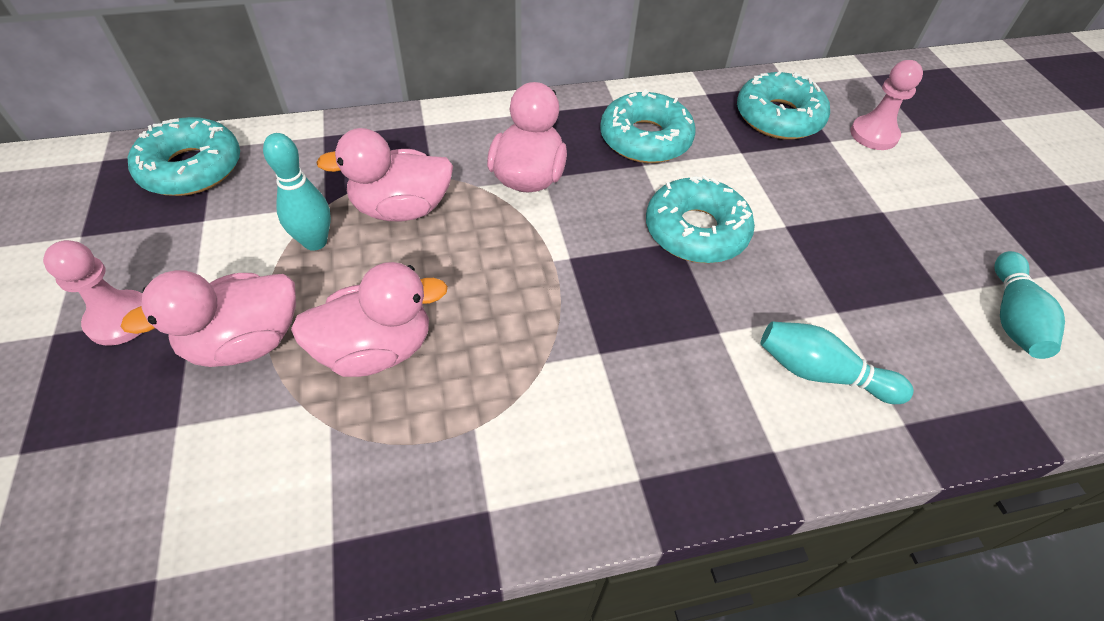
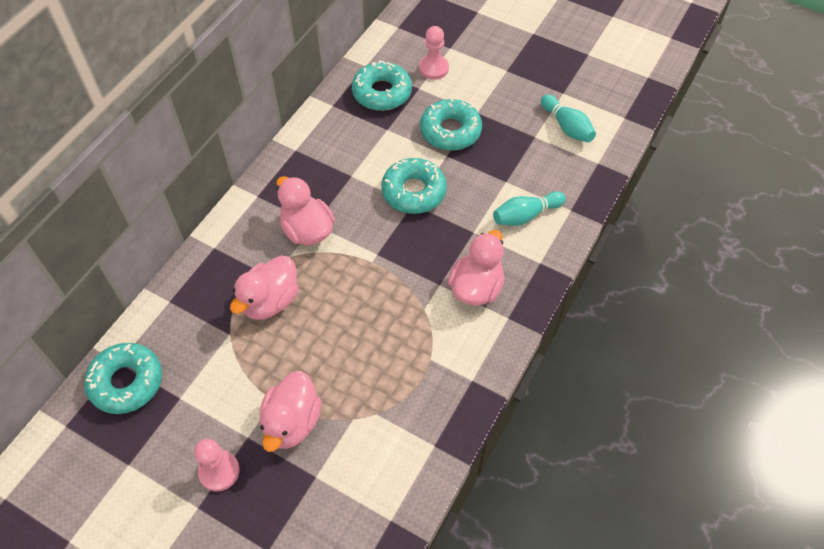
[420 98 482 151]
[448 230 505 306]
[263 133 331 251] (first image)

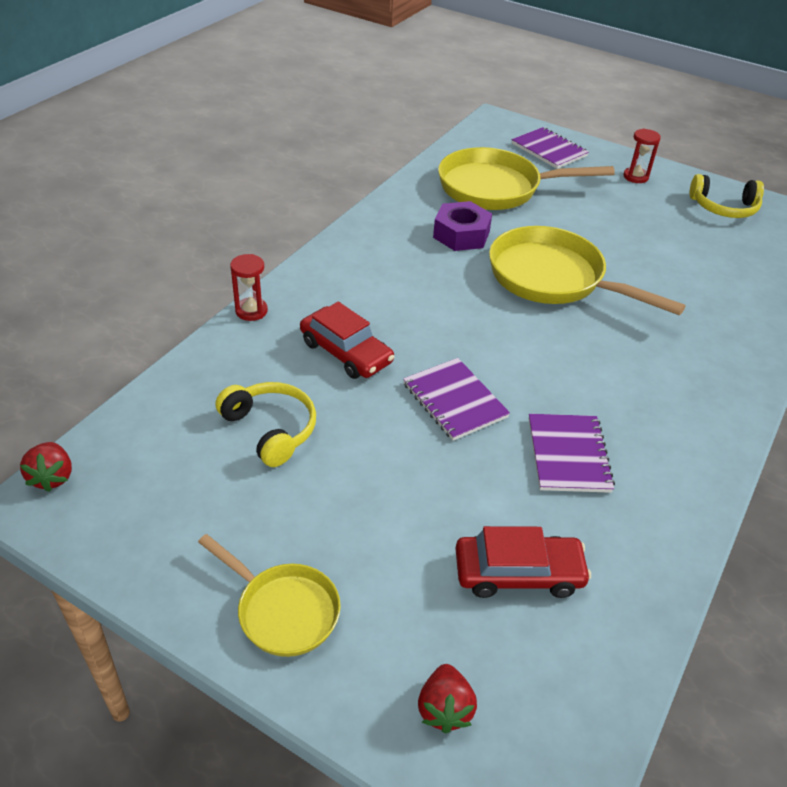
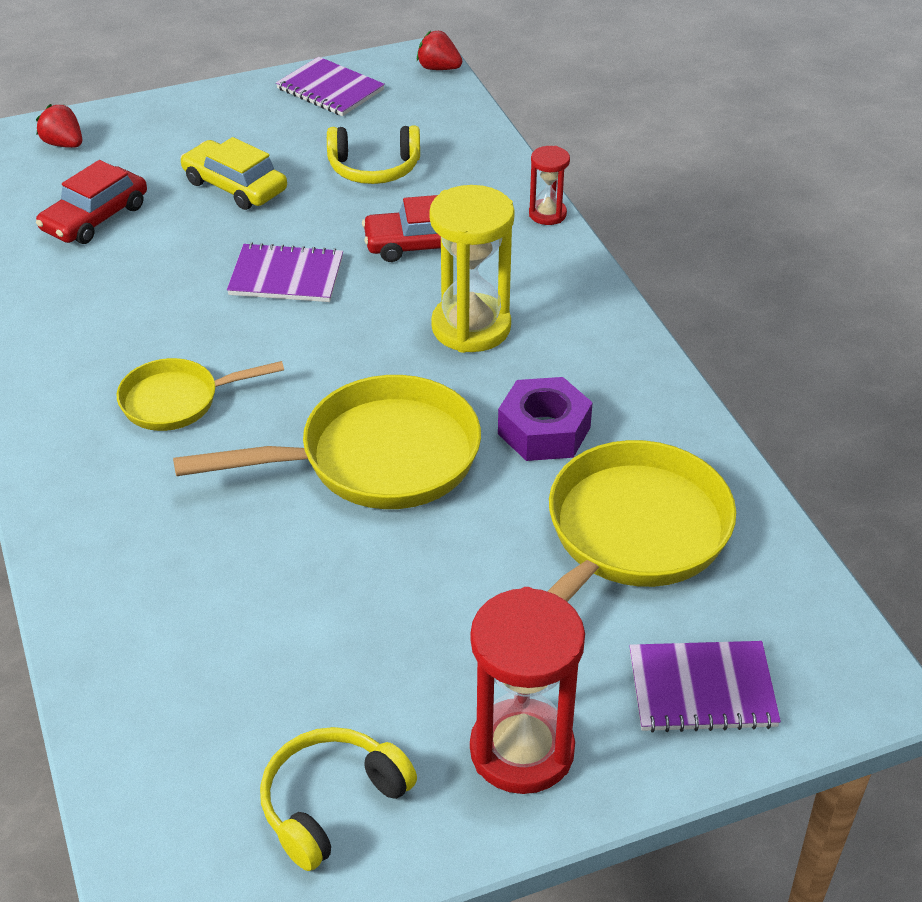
[117 358 284 431]
[181 137 287 210]
[276 57 385 116]
[429 185 515 353]
[470 587 585 794]

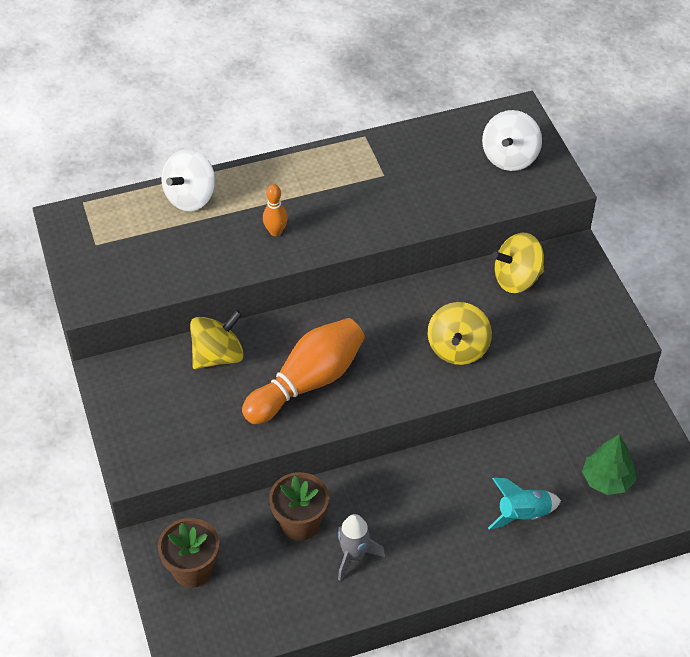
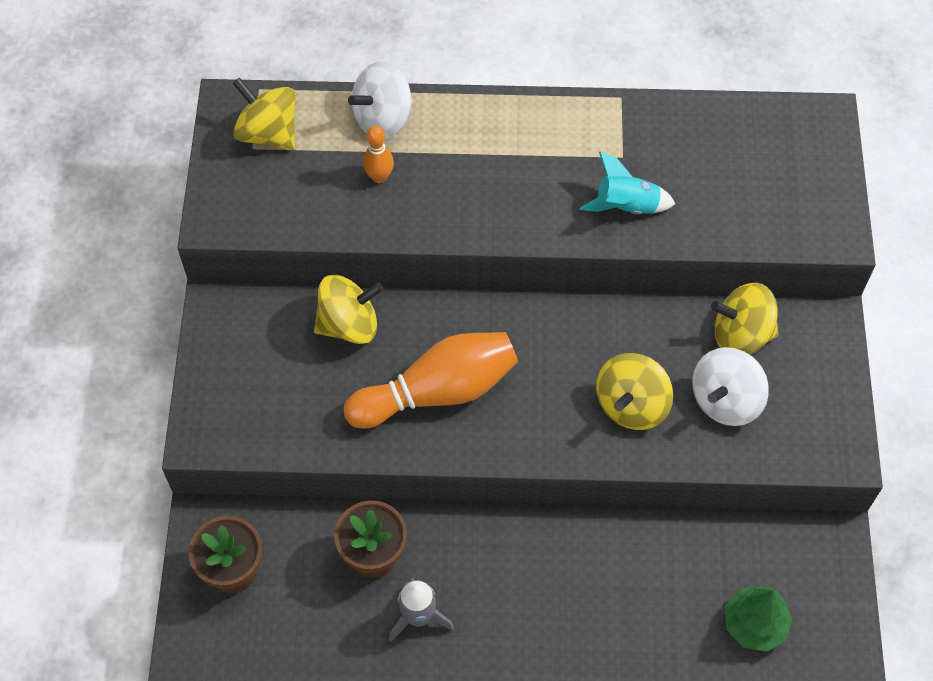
[233 78 296 150]
[363 126 394 183]
[580 151 675 215]
[692 347 769 426]

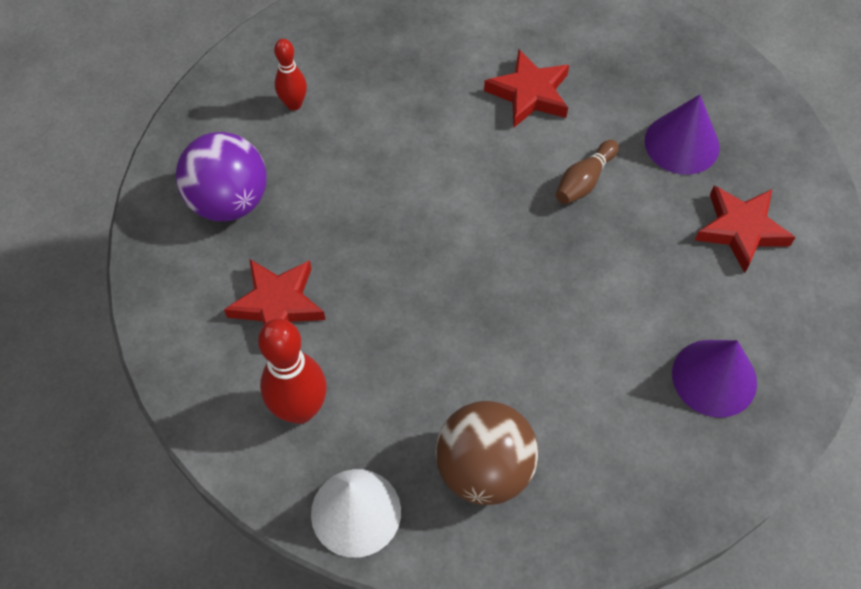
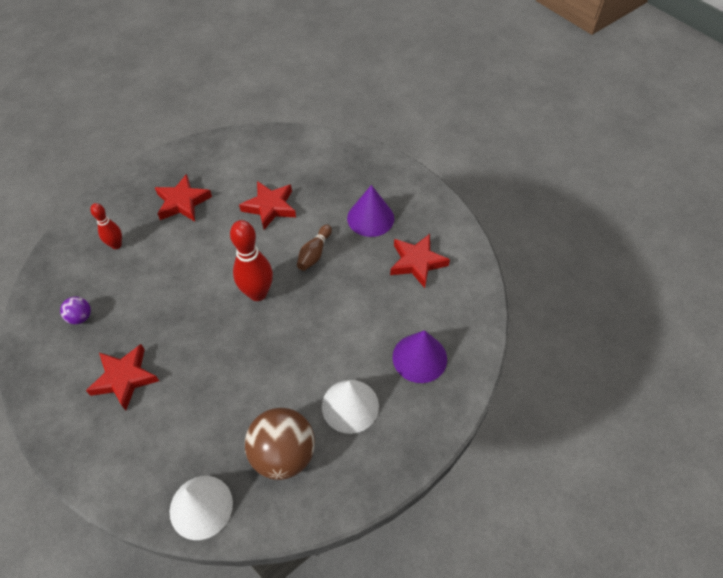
[60 297 91 324]
[155 174 212 222]
[230 220 273 301]
[322 380 379 434]

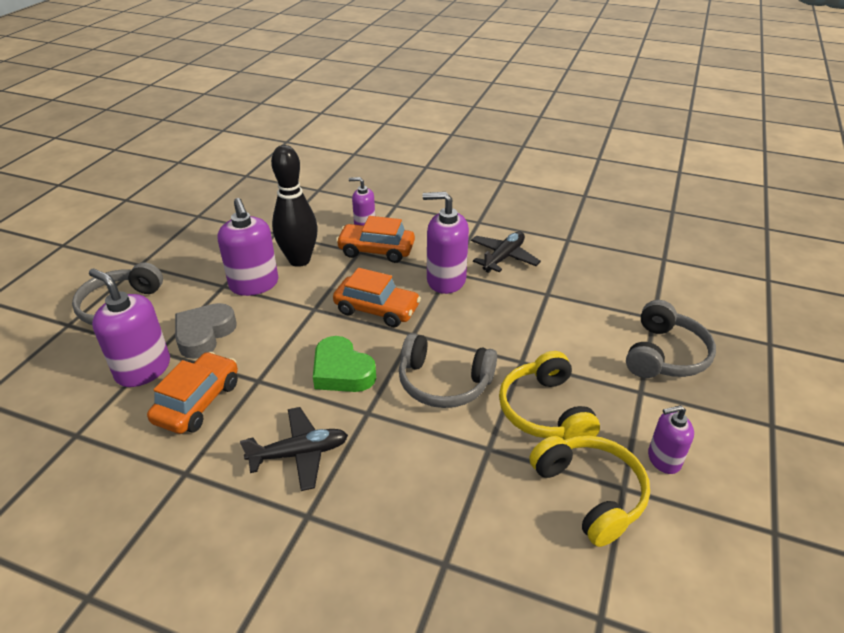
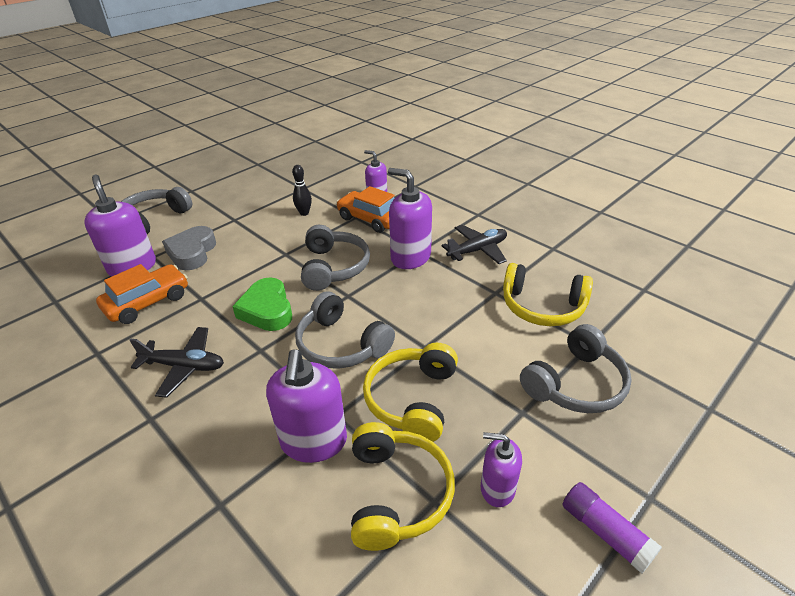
[162 226 216 270]
[266 349 347 463]
[292 165 312 216]
[301 225 370 291]
[503 263 593 326]
[563 482 662 574]

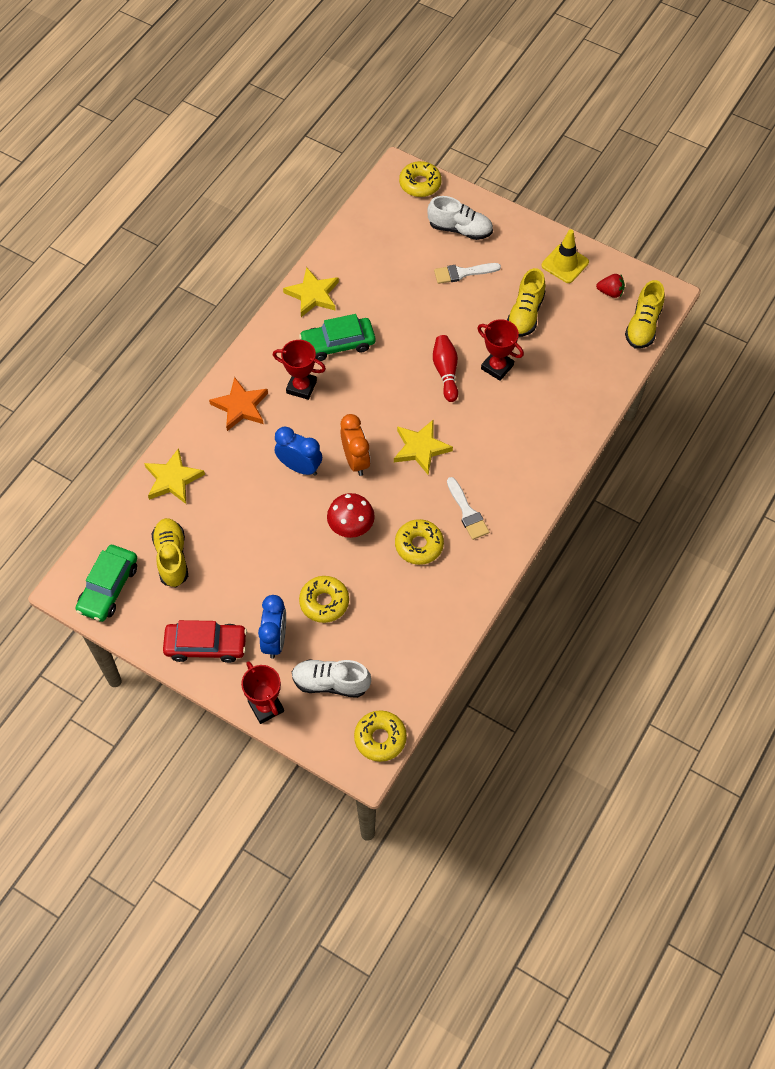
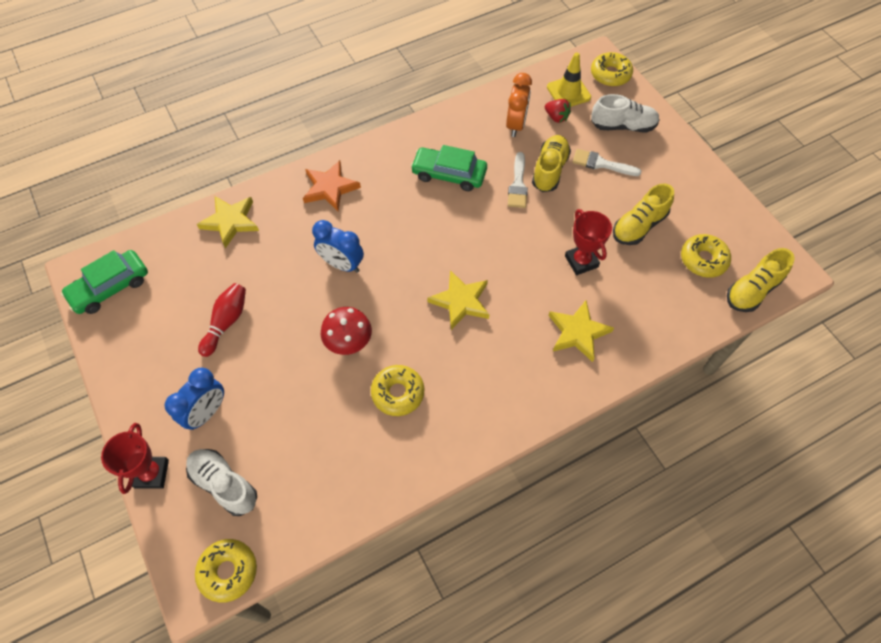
[198 283 246 357]
[312 220 364 273]
[506 73 532 137]
[508 152 528 208]
[532 135 571 192]
[545 99 571 123]
[547 53 591 107]
[548 300 614 362]
[591 94 660 132]
[681 234 731 278]
[163 620 247 663] (first image)
[273 340 326 400] (first image)

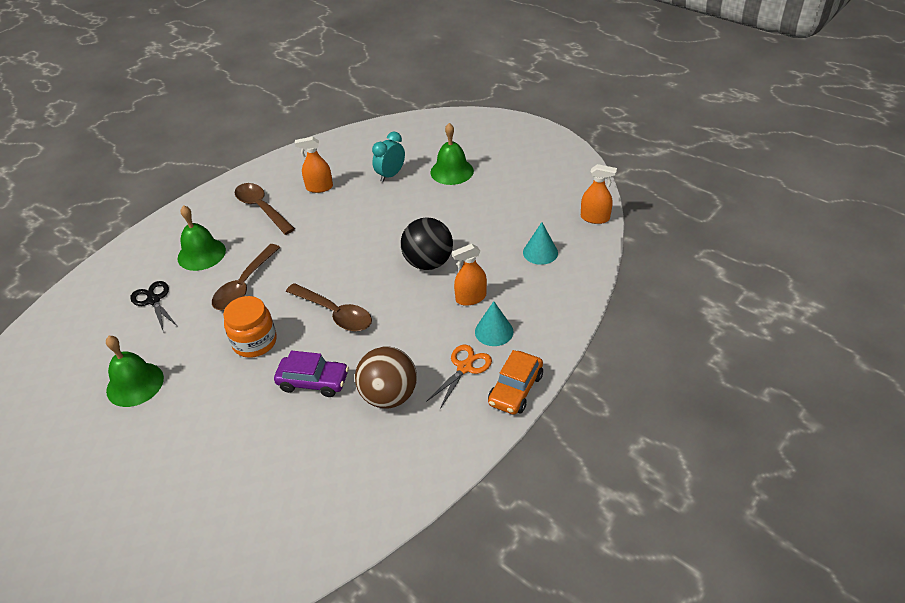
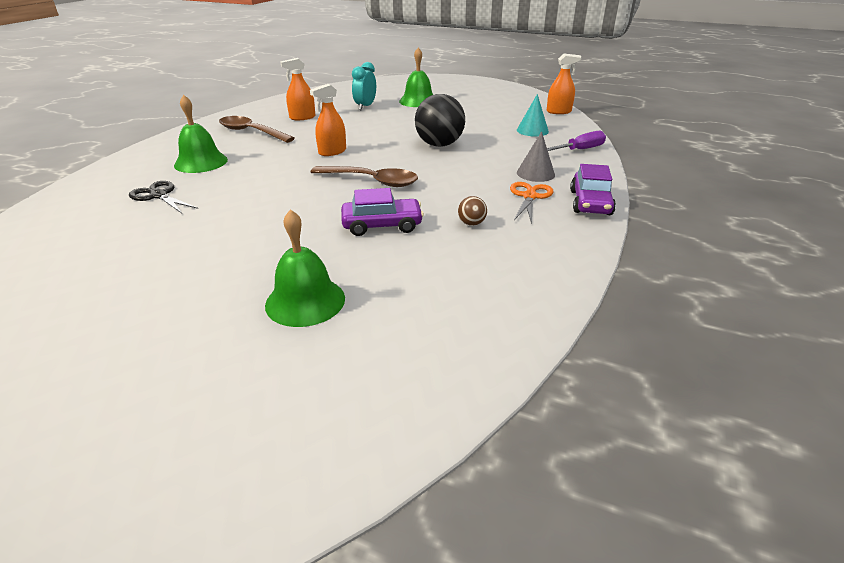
[265 209 345 327]
[310 84 346 156]
[458 196 487 226]
[517 131 555 182]
[547 131 606 151]
[570 164 616 215]
[212 244 280 310] (first image)
[223 296 277 358] (first image)

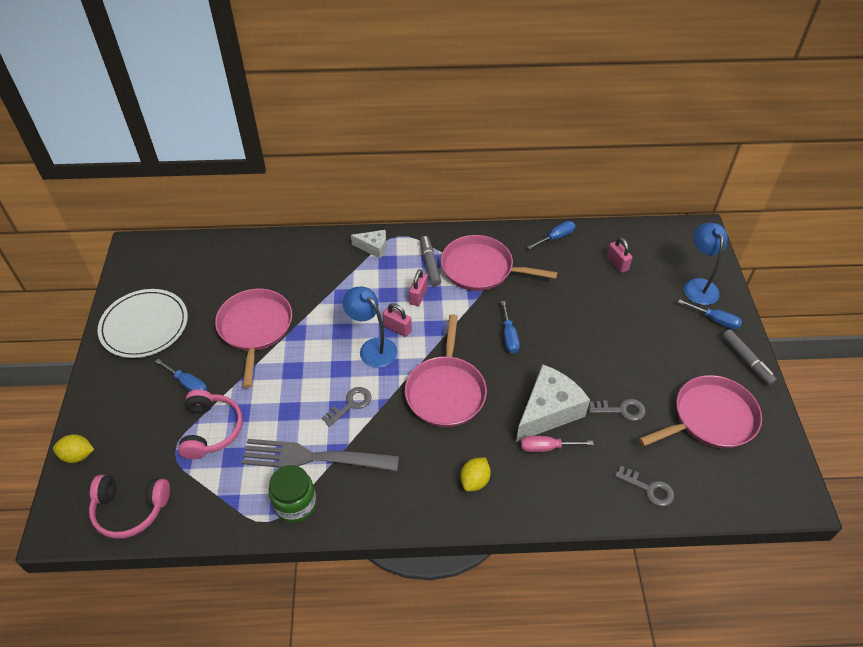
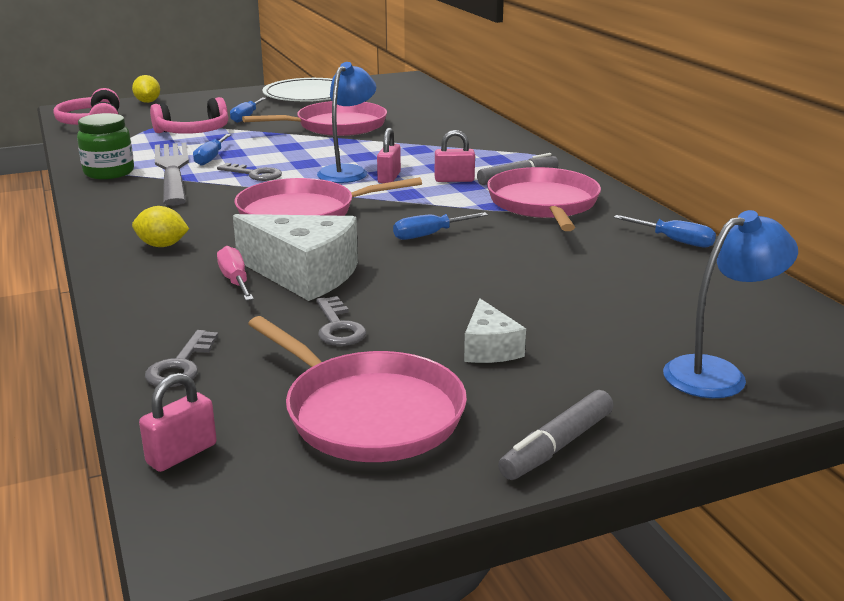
[139 373 217 472]
[193 134 231 166]
[464 298 526 363]

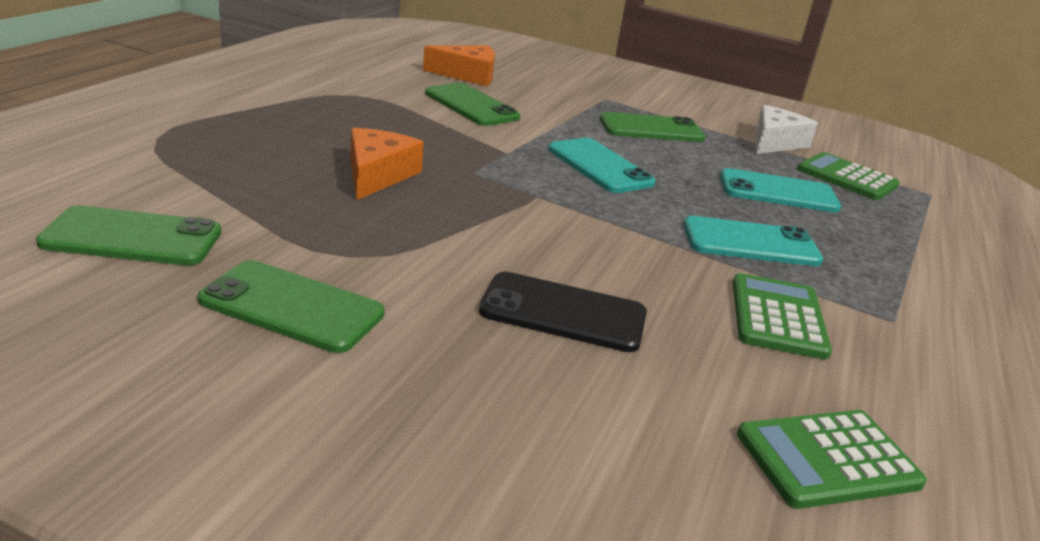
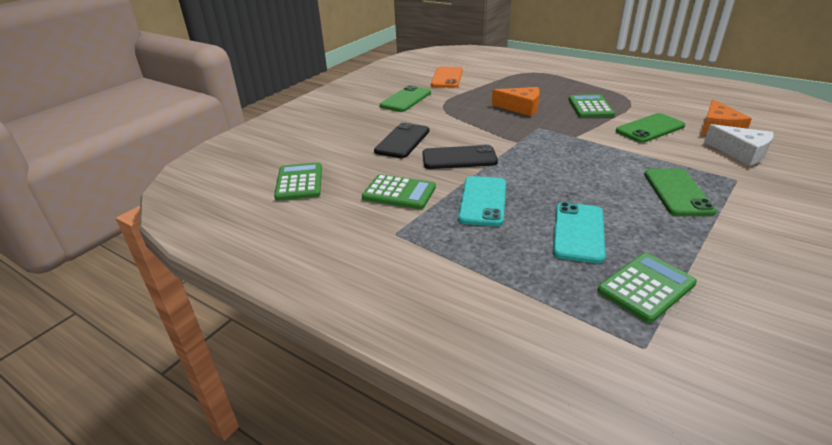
[423 144 498 169]
[431 66 463 88]
[568 94 615 118]
[704 124 774 166]
[548 138 656 193] (first image)

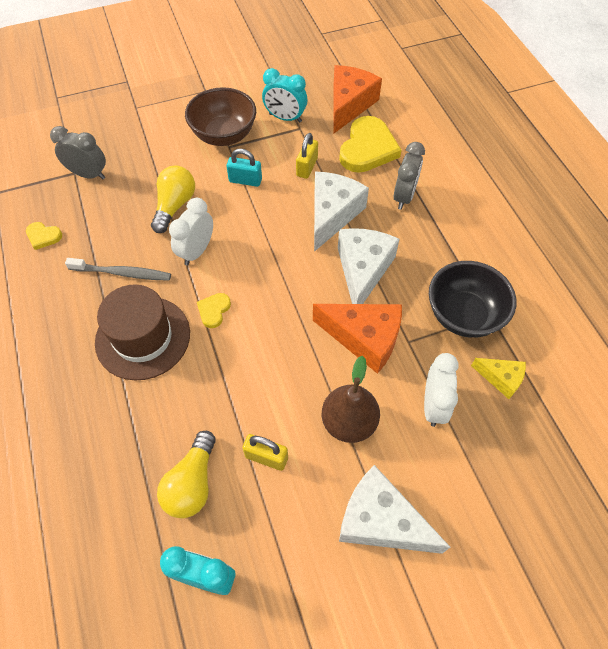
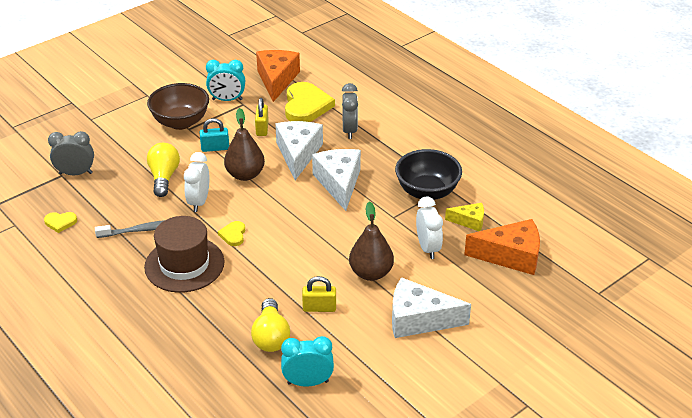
[224 108 265 181]
[464 219 540 275]

